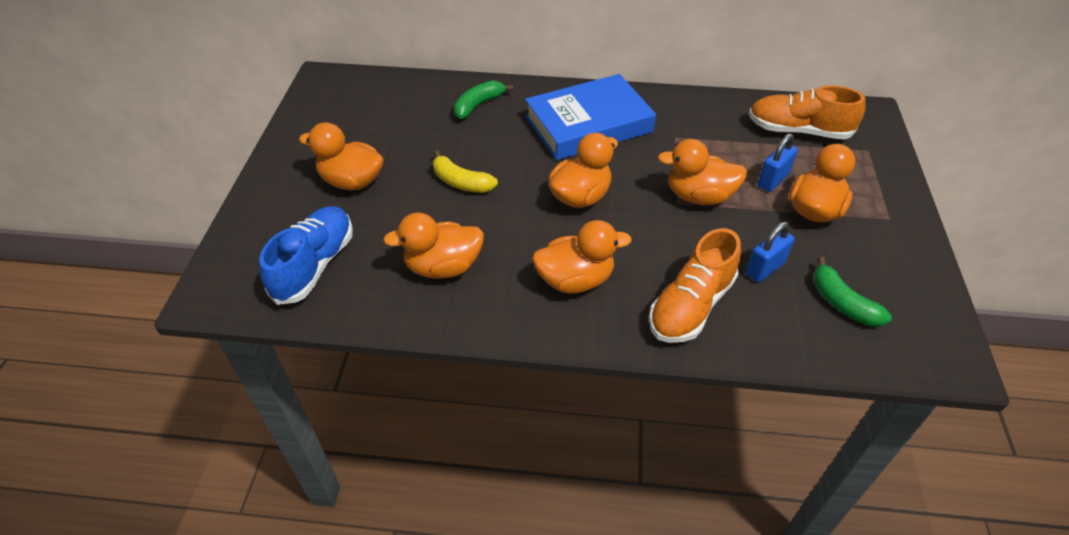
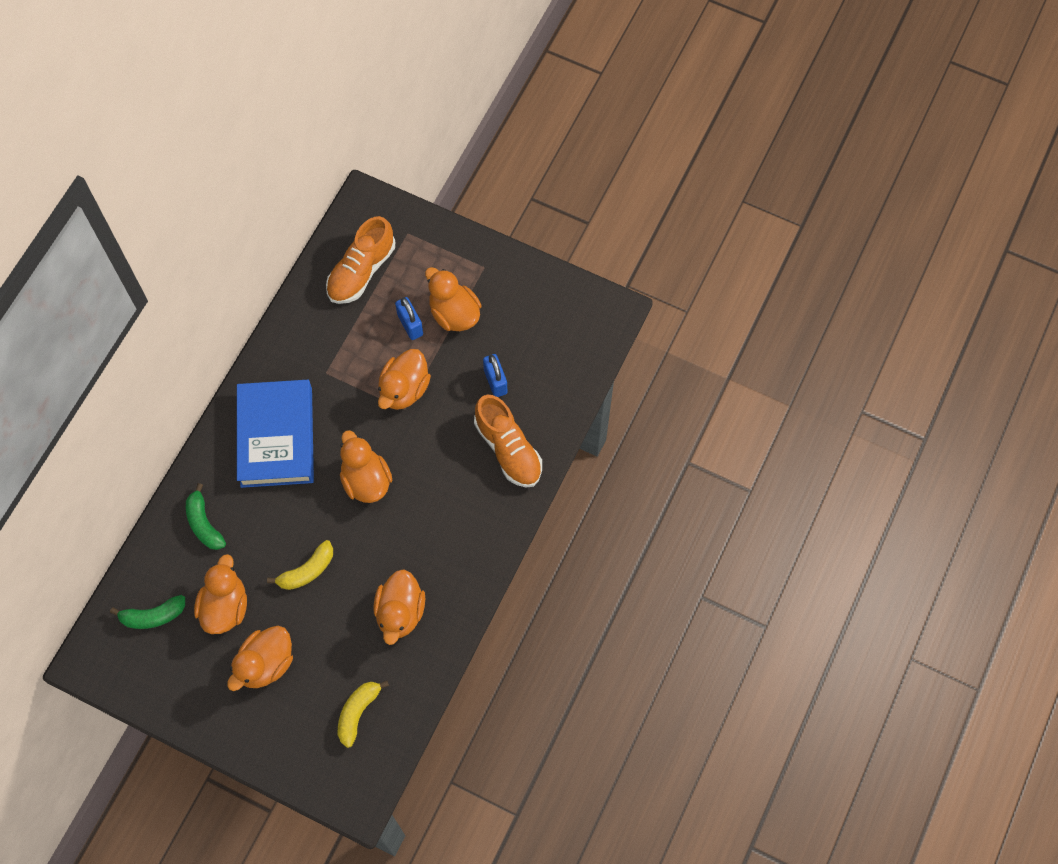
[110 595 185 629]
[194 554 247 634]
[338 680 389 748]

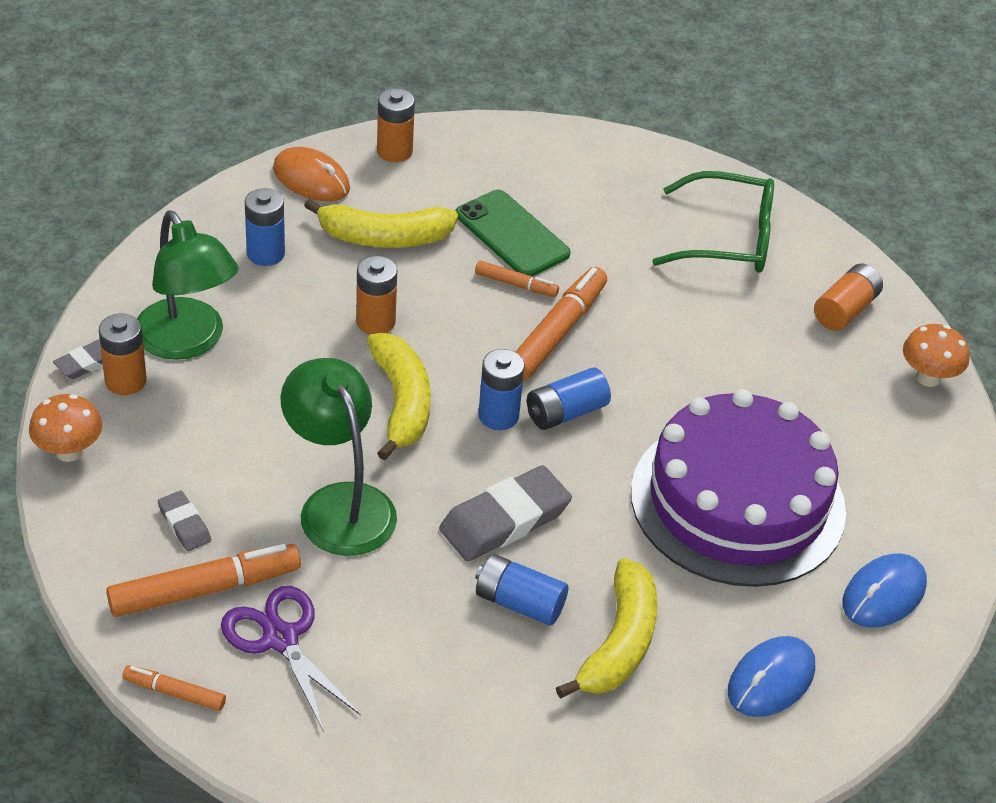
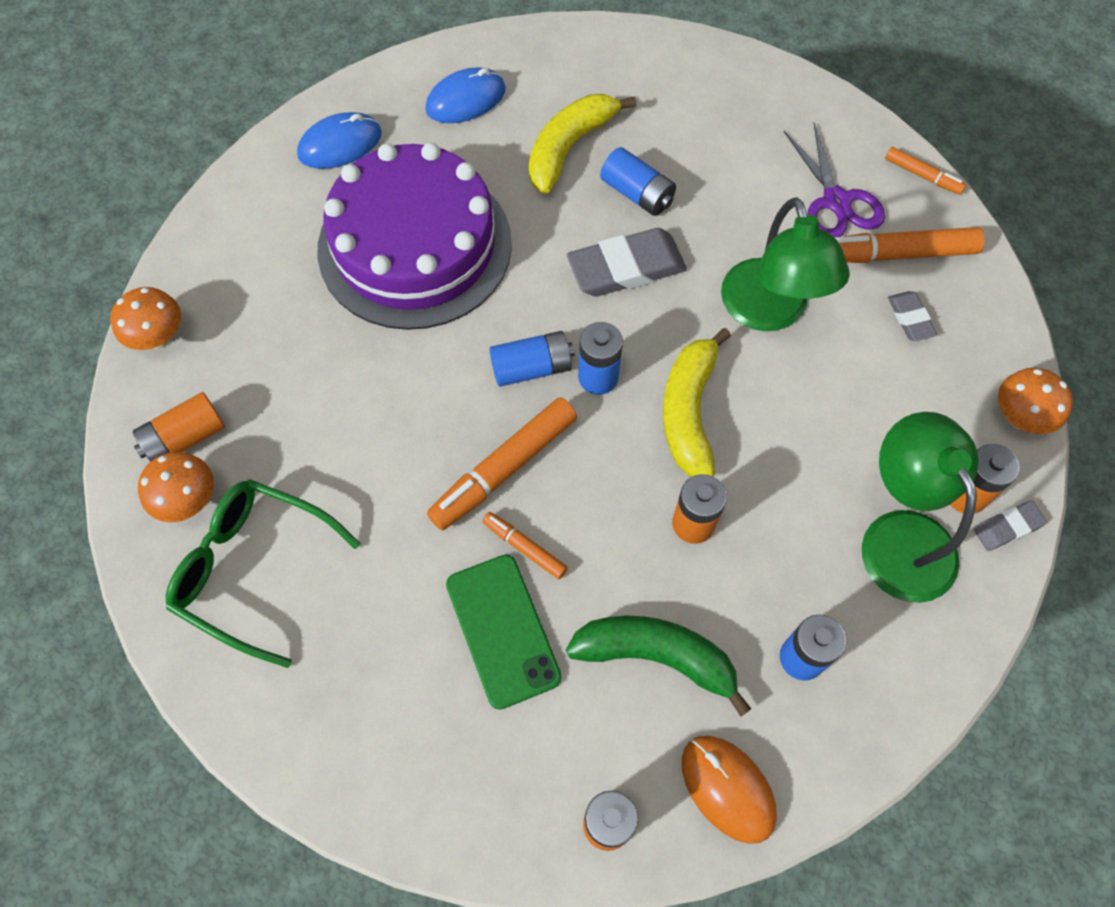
[138 452 214 522]
[566 616 751 716]

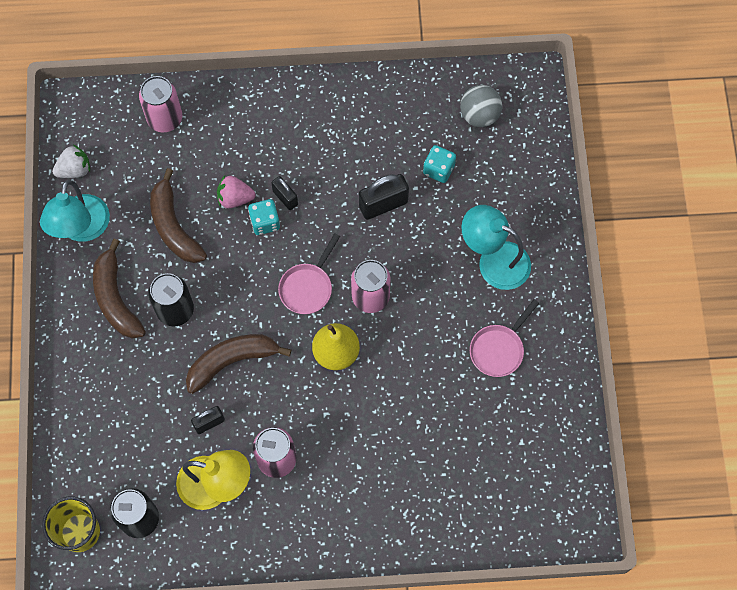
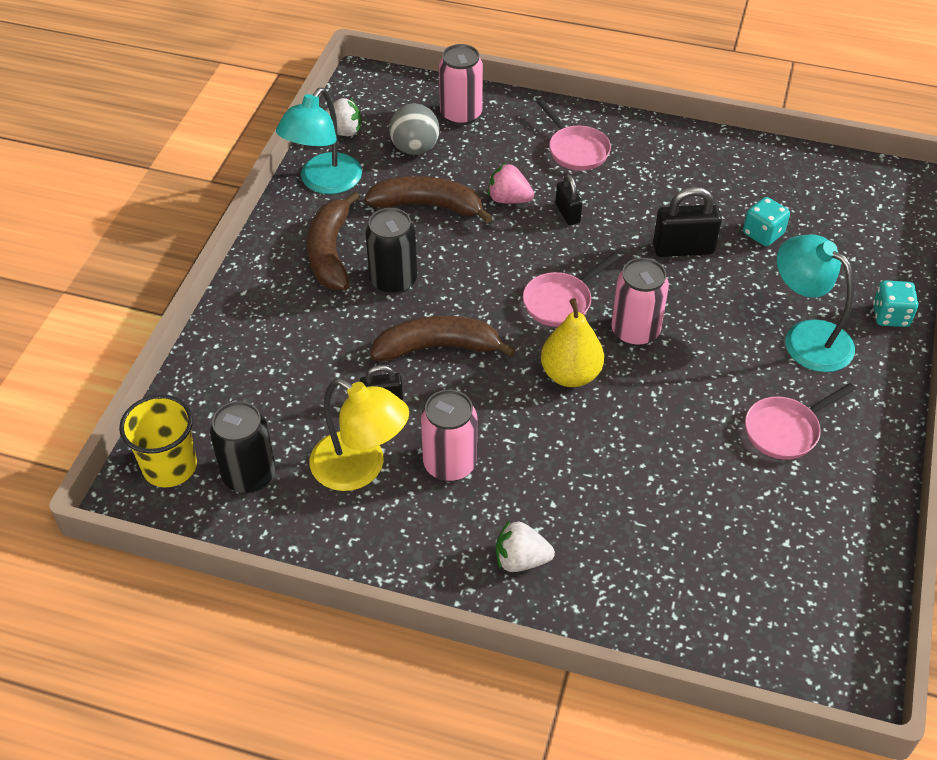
[364 176 493 224]
[389 104 440 155]
[496 520 555 572]
[537 100 611 171]
[873 280 918 327]

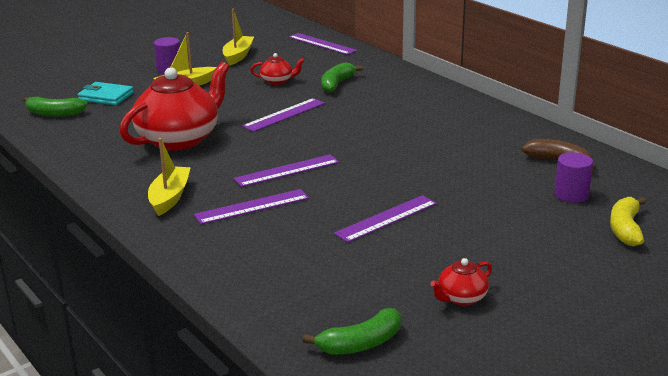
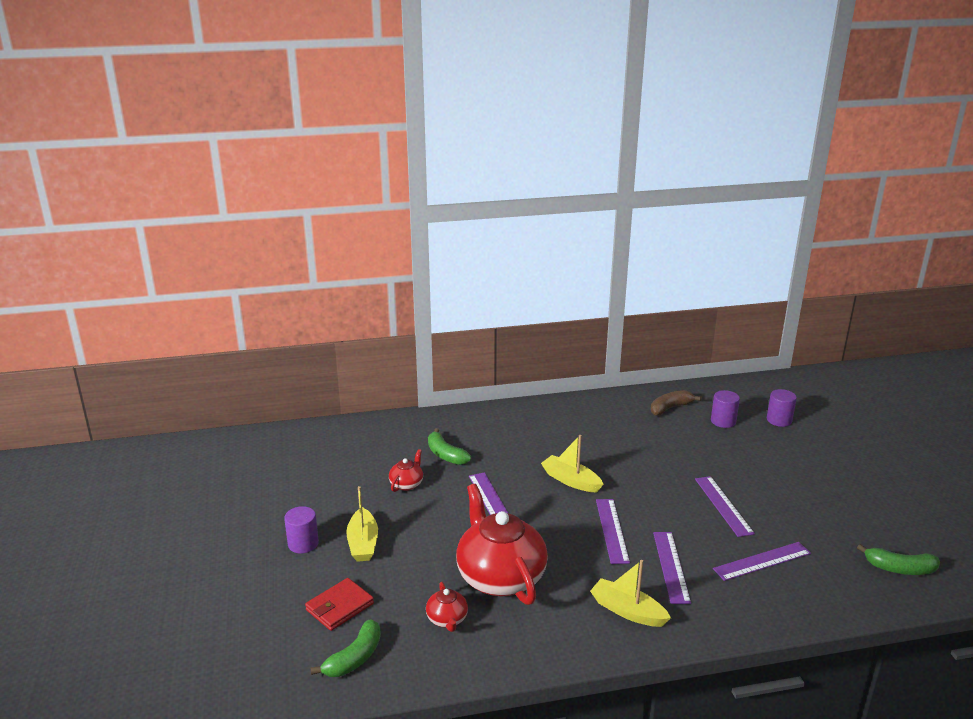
[305 578 374 631]
[426 582 468 632]
[541 435 604 493]
[713 542 811 581]
[767 389 797 427]
[857 544 940 575]

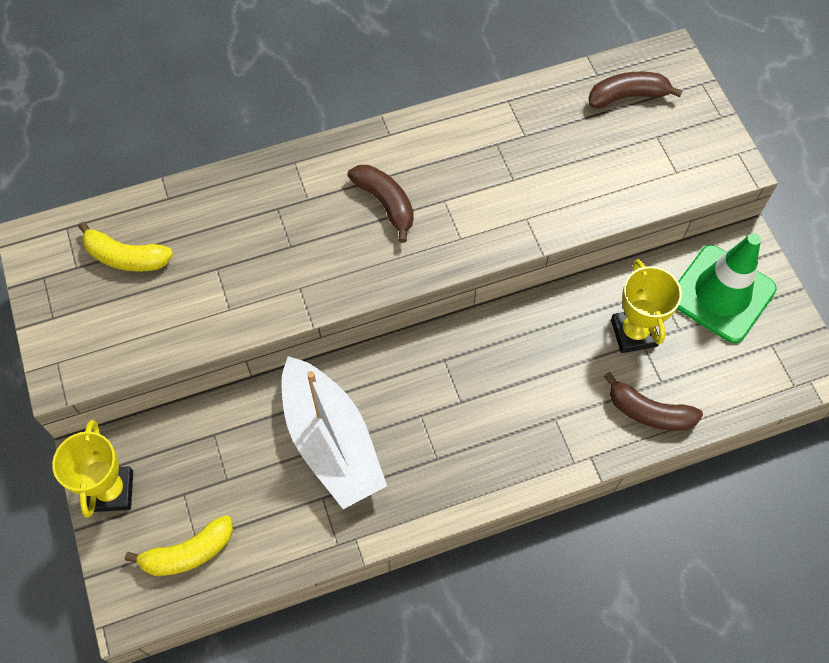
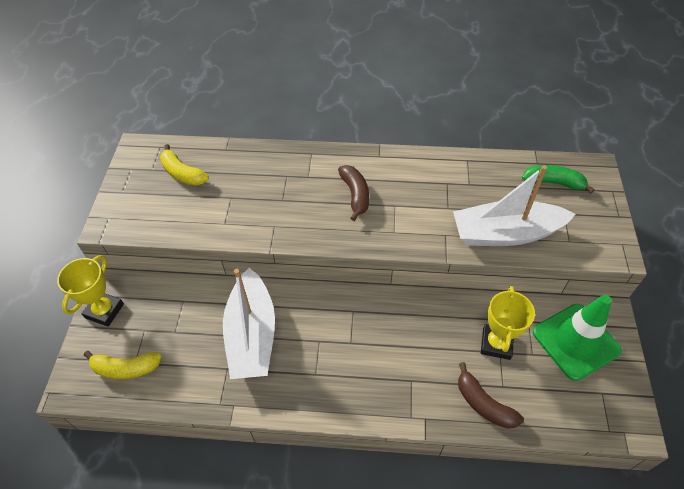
[453 165 576 246]
[522 165 595 193]

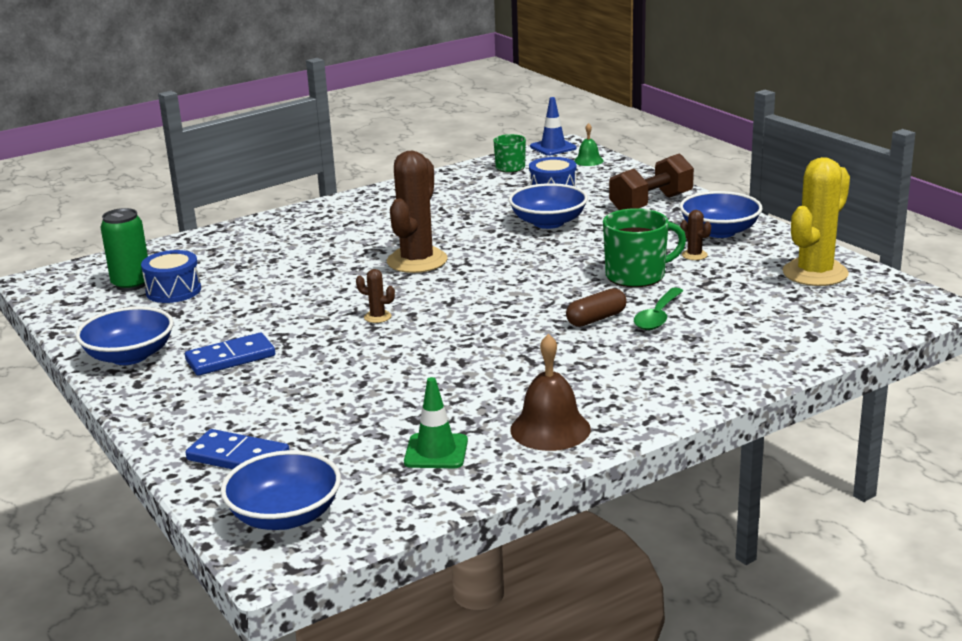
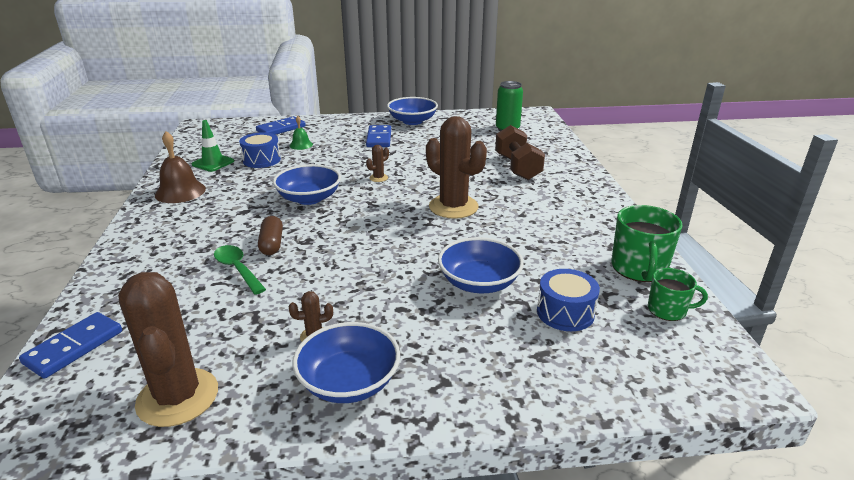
[19 312 122 379]
[118 272 218 427]
[239 132 281 168]
[273 164 341 205]
[289 116 313 150]
[495 125 545 180]
[611 205 683 282]
[530 97 577 156] (first image)

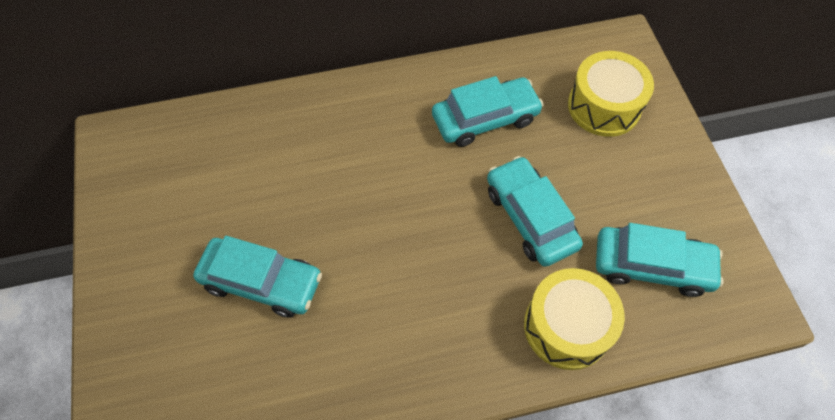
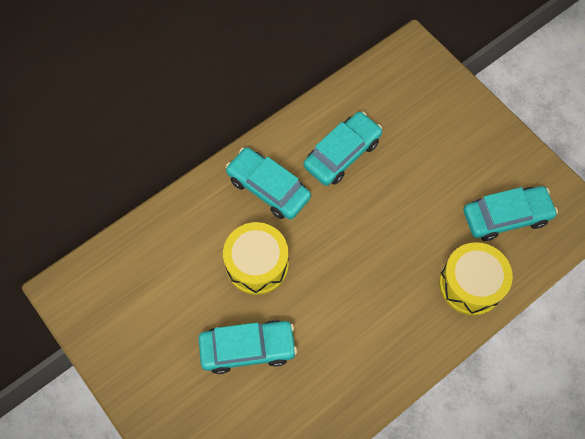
[223 222 289 295]
[226 147 311 220]

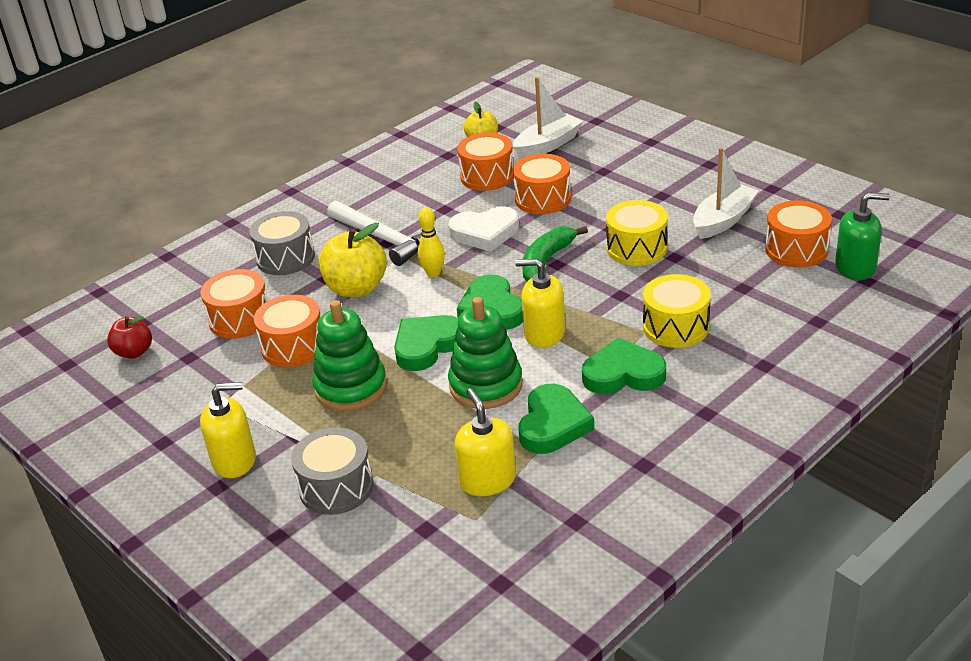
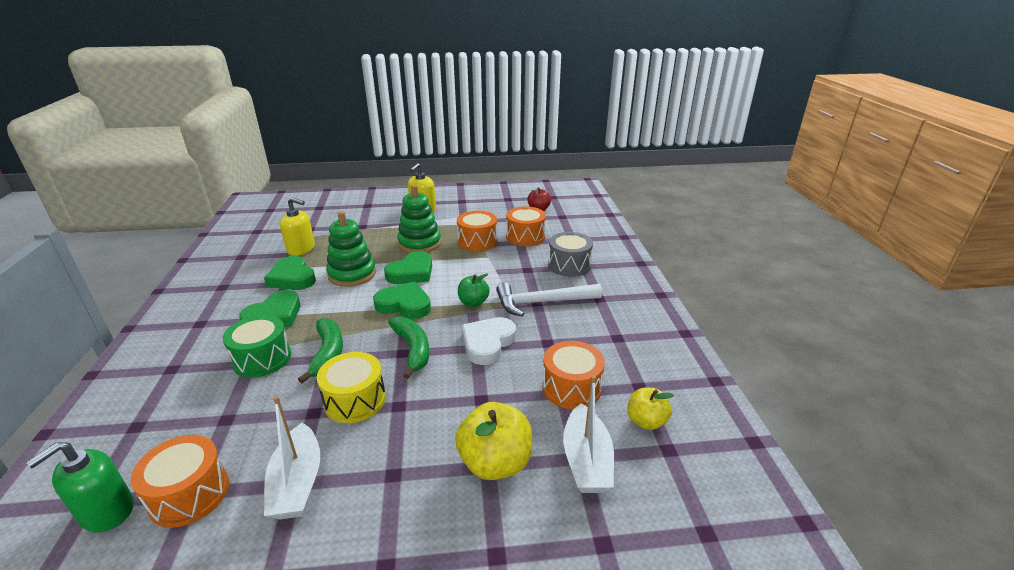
[223 315 291 378]
[298 318 343 383]
[384 251 432 284]
[455 402 532 480]
[458 273 490 307]
[291 427 373 515] (first image)
[513 154 571 214] (first image)
[515 259 565 348] (first image)

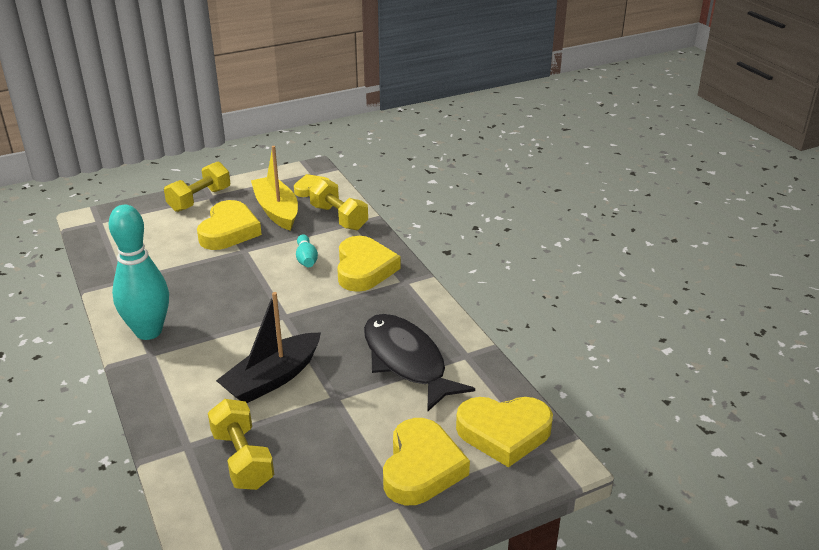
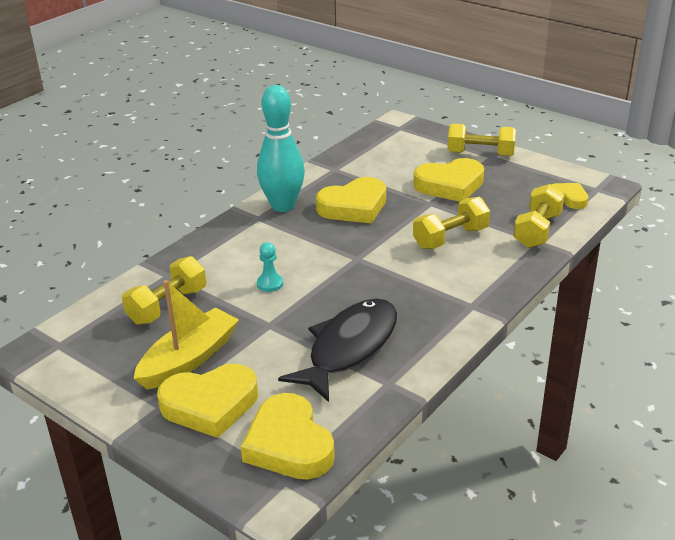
[134 280 239 390]
[257 242 283 292]
[316 177 386 224]
[413 197 490 249]

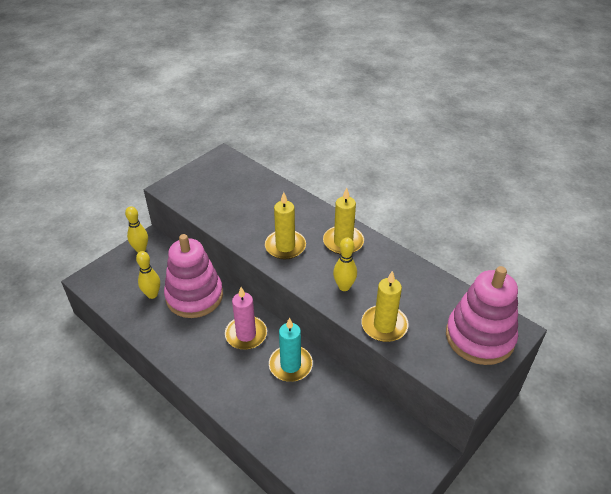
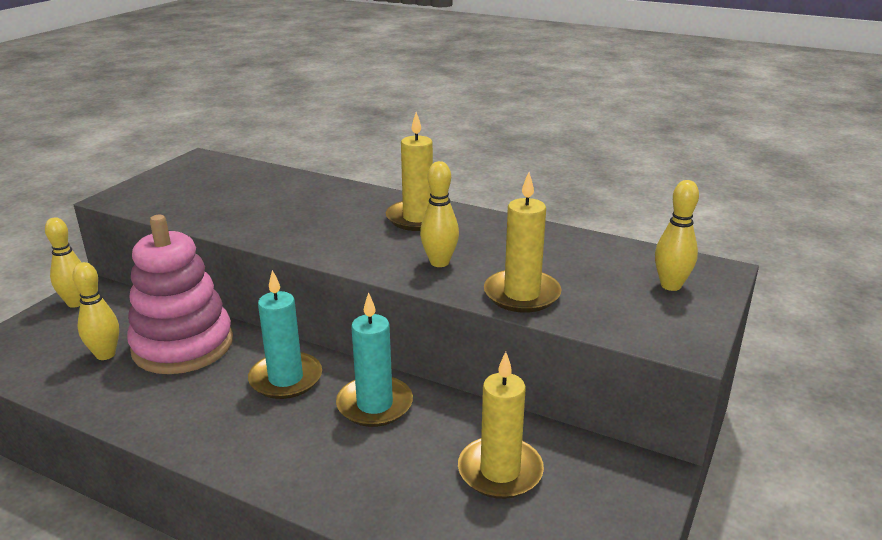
[248 270 322 399]
[458 352 544 499]
[655 180 699 291]

